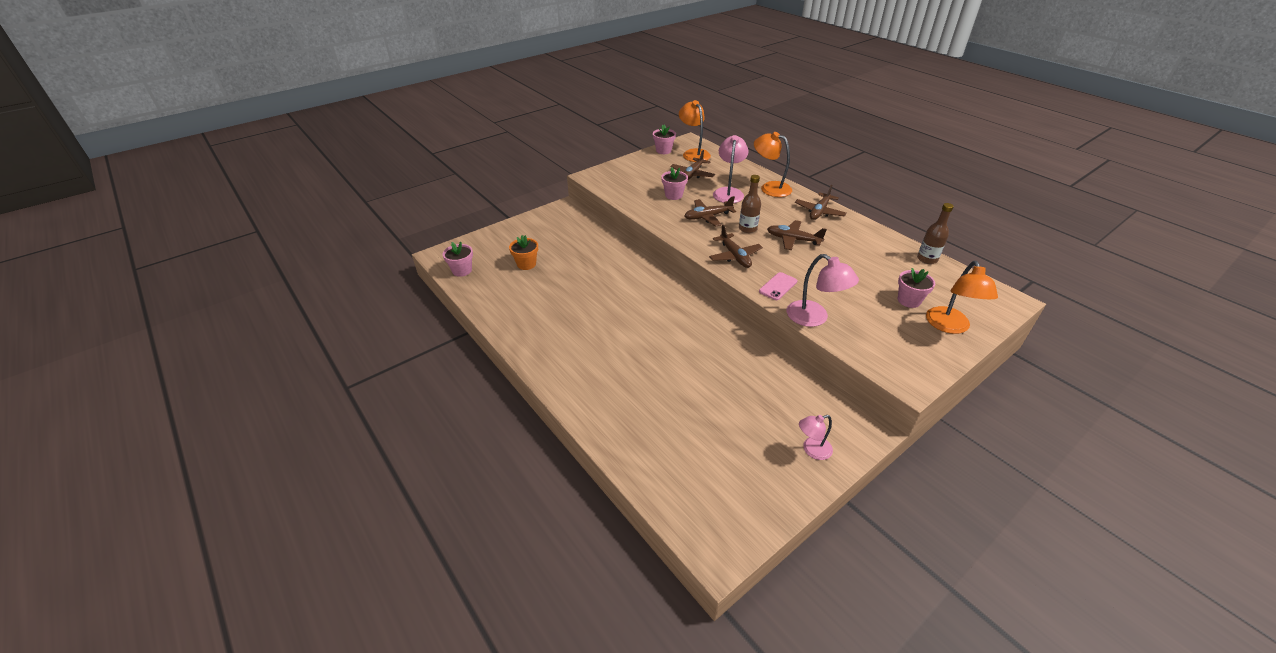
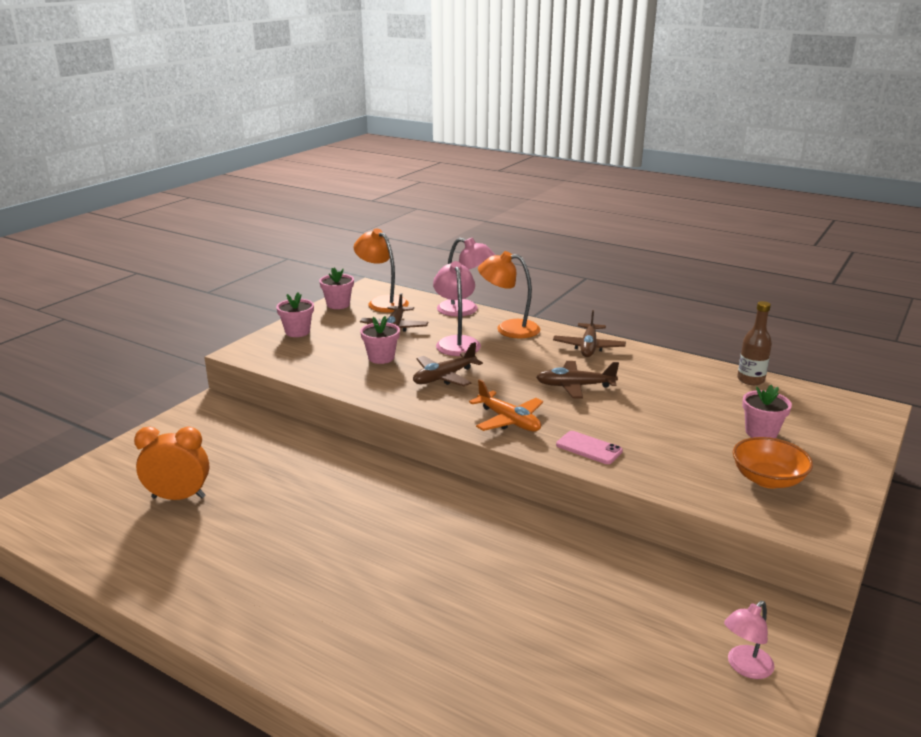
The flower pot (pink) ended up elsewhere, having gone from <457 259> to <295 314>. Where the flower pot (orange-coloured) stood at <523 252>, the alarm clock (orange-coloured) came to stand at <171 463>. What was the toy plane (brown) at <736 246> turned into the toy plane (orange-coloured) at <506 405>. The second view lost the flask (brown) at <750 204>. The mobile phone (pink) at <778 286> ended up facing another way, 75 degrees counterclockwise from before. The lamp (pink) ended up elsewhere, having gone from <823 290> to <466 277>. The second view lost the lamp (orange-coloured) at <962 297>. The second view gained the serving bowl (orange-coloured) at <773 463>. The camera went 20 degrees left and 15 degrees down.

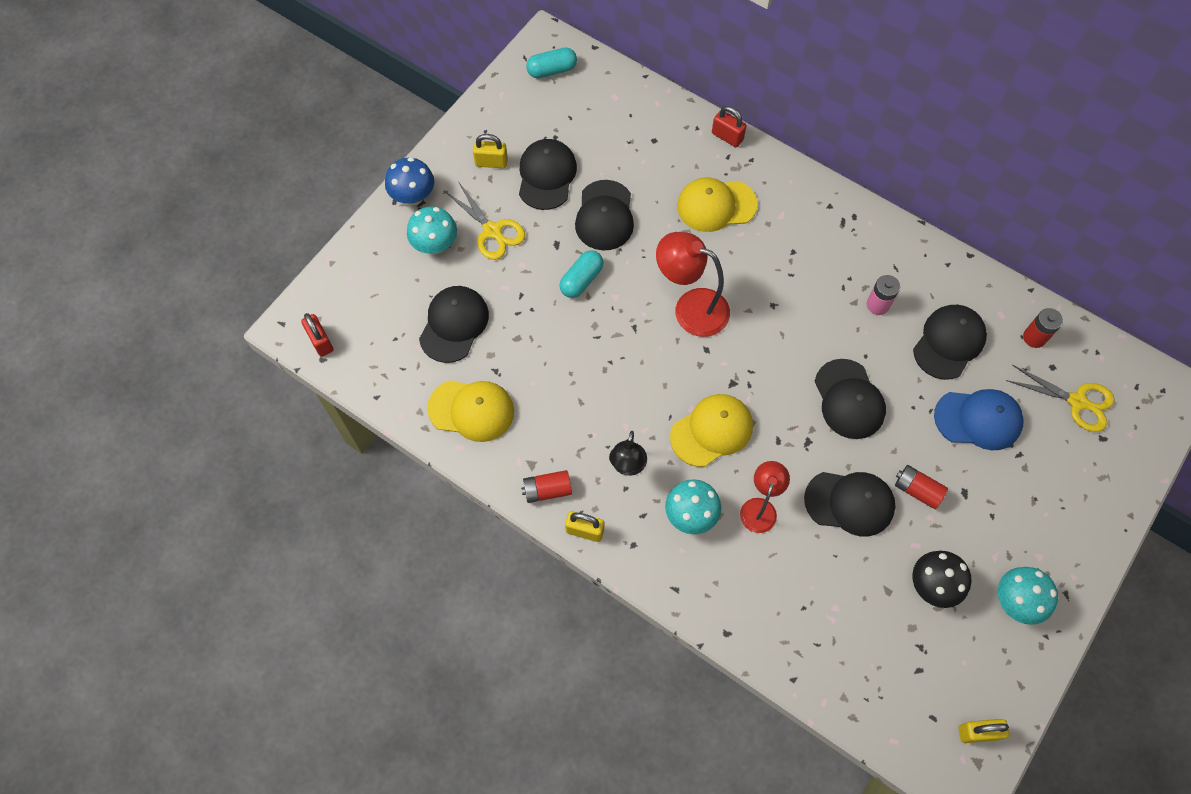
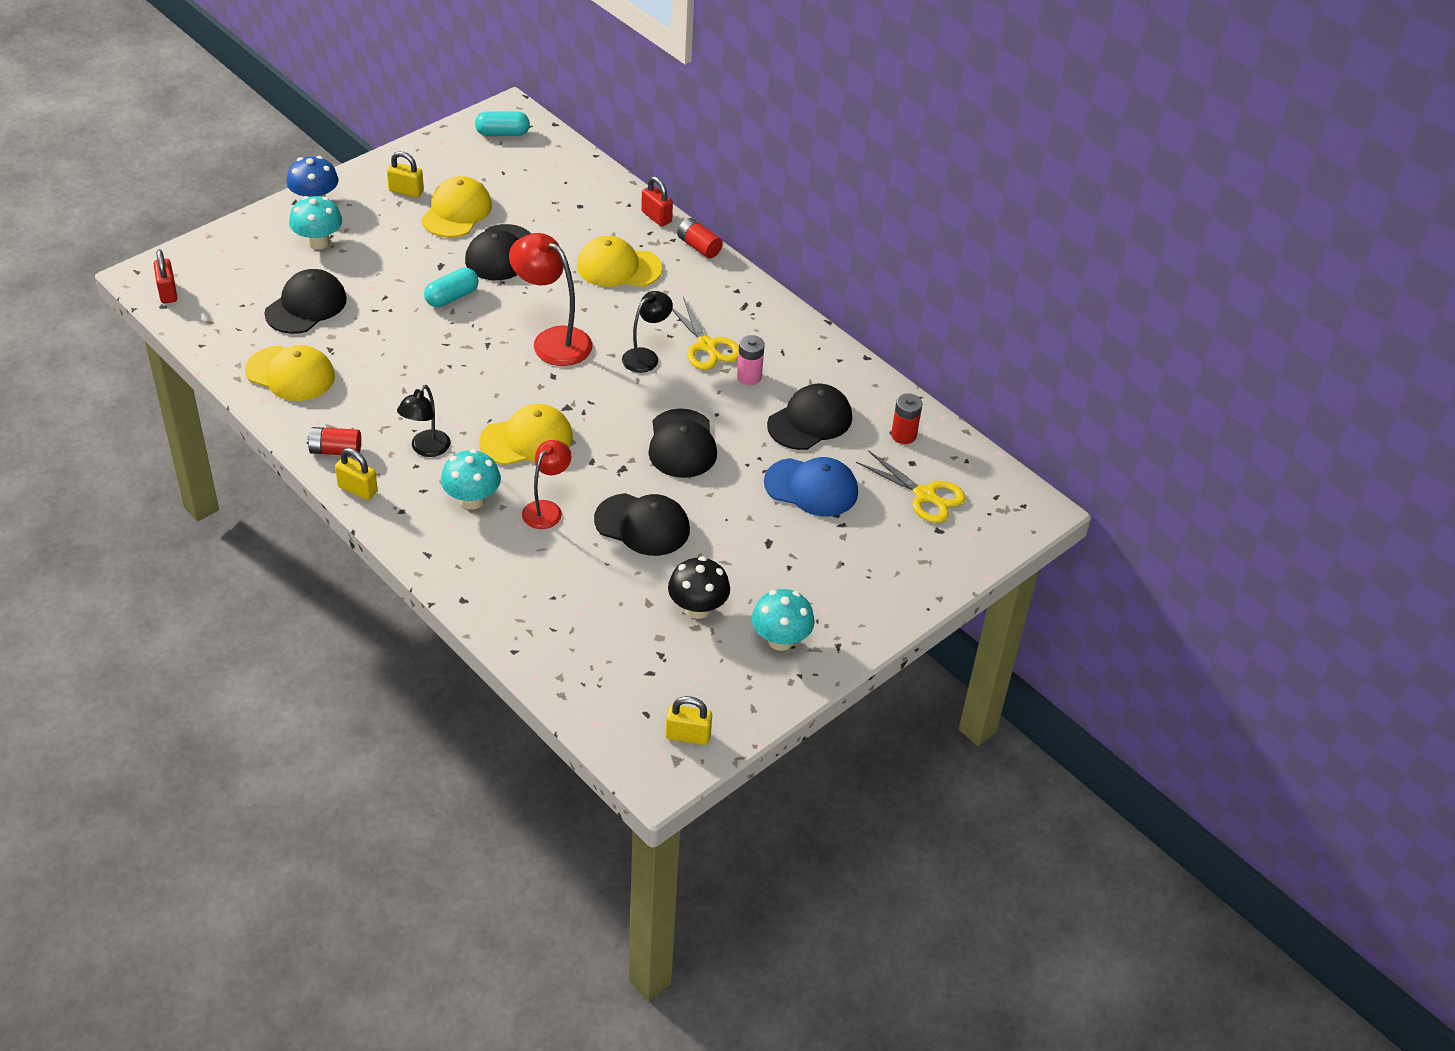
The shears (golden) ended up elsewhere, having gone from <485 220> to <705 333>. What was the cap (jet-black) at <548 174> turned into the cap (golden) at <456 207>. The battery (crimson) ended up elsewhere, having gone from <921 487> to <700 238>. The second view gained the lamp (jet-black) at <647 332>. The camera went 10 degrees right and 20 degrees down.

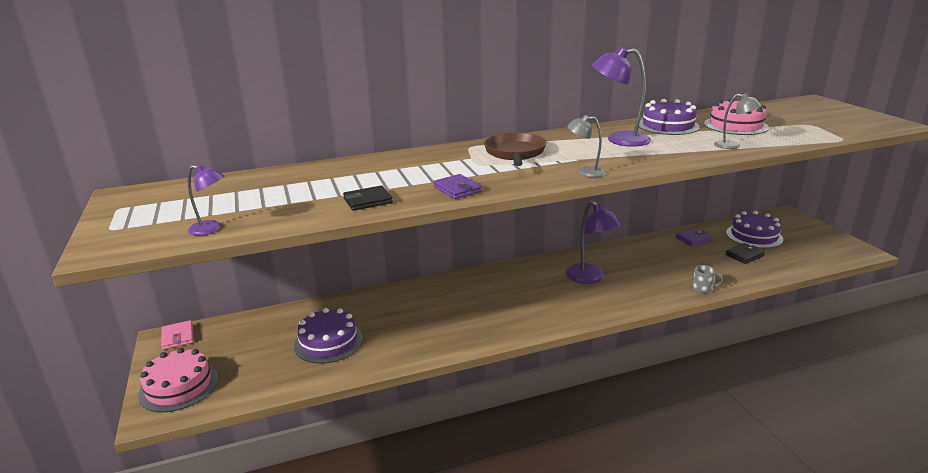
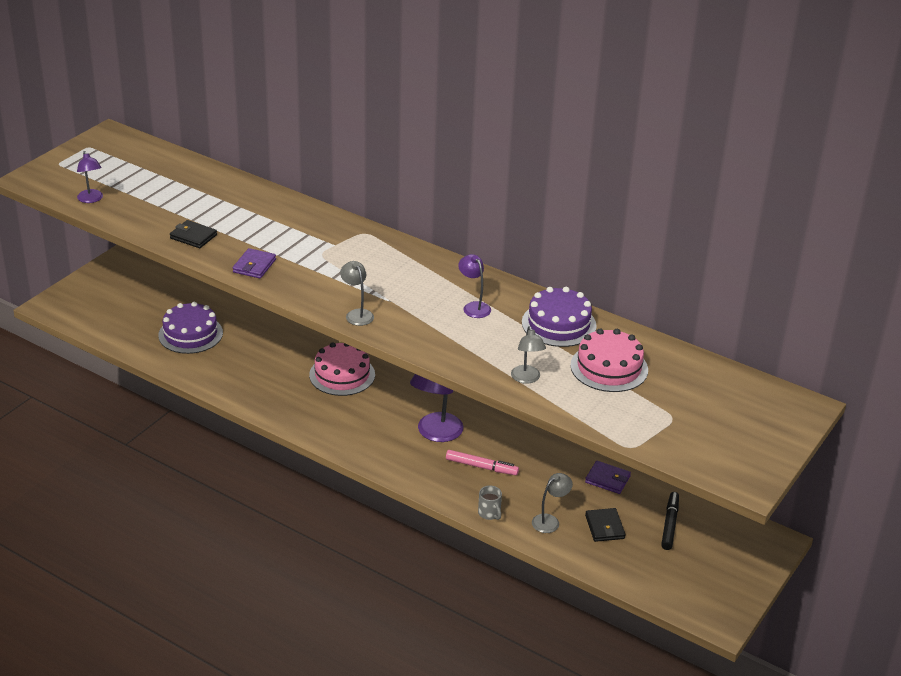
The layer cake (pink) ended up elsewhere, having gone from <178 380> to <342 369>. The second view lost the card wallet (pink) at <177 335>. The second view lost the skillet (brown) at <515 149>. The size of the lamp (royal purple) at <621 97> changed by a factor of 0.56. The card wallet (jet-black) at <745 253> ended up facing another way, 60 degrees clockwise from before. Where the layer cake (royal purple) stood at <754 229>, the felt pen (jet-black) came to stand at <670 521>. The second view gained the felt pen (pink) at <482 462>. The second view gained the lamp (grey) at <552 503>. The camera went 50 degrees right and 10 degrees up.

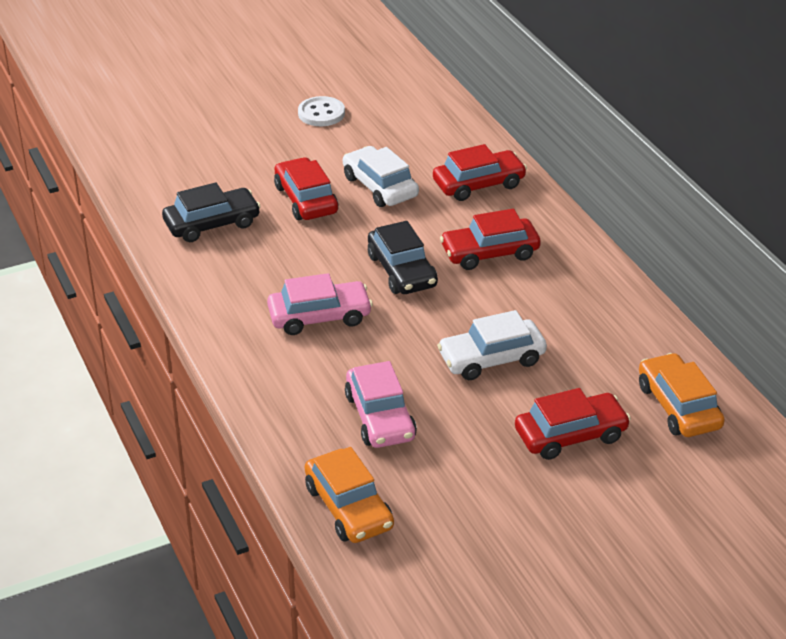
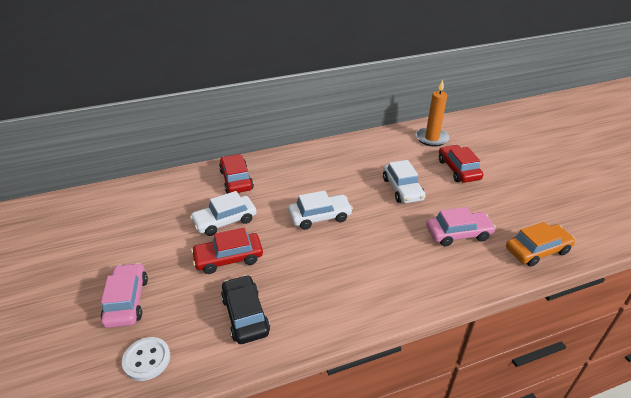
The car (pink) ended up elsewhere, having gone from <320 304> to <124 295>. The shirt button (snow-white) ended up elsewhere, having gone from <321 111> to <146 359>. What was the car (jet-black) at <403 257> turned into the car (snow-white) at <320 210>. The second view lost the car (crimson) at <490 239>. Where the car (orange-coloured) stood at <682 395>, the pillar candle (orange-coloured) came to stand at <432 113>. The camera went 85 degrees left and 0 degrees up.

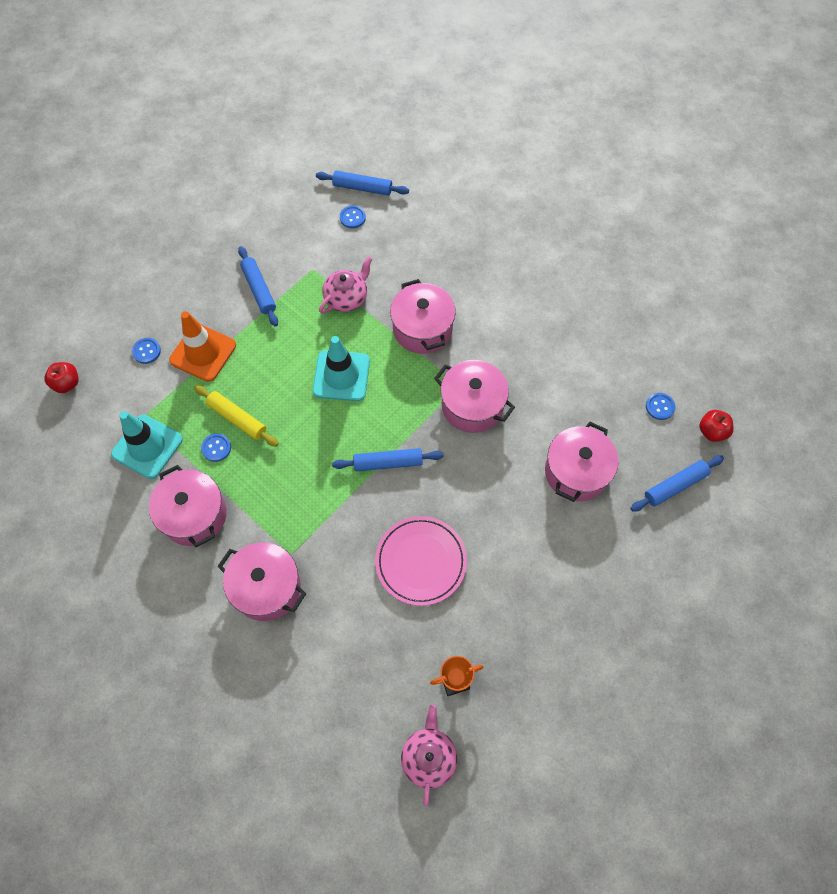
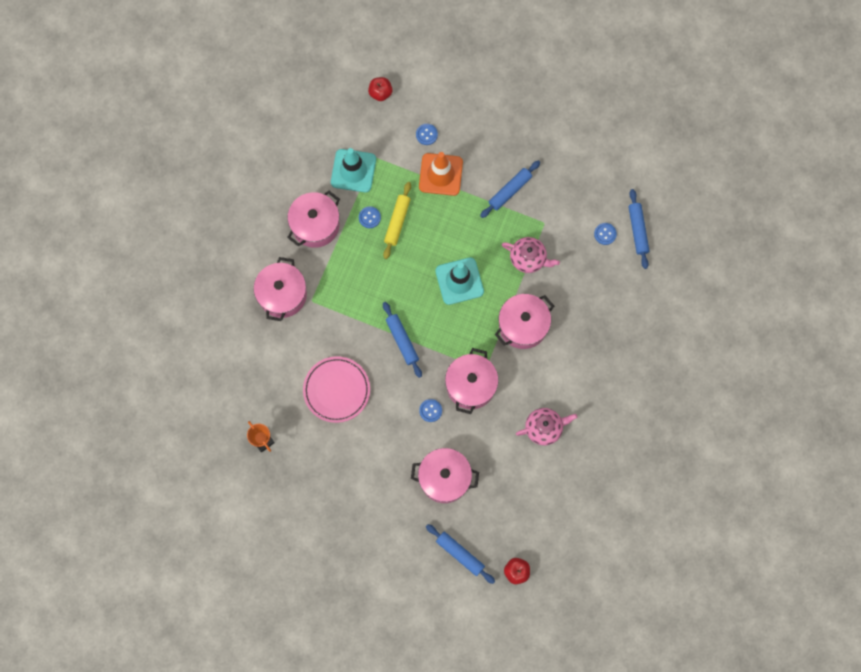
The tea pot (pink) ended up elsewhere, having gone from <429 755> to <546 426>. The shirt button (blue) ended up elsewhere, having gone from <660 406> to <430 410>. The camera went 70 degrees right and 10 degrees up.

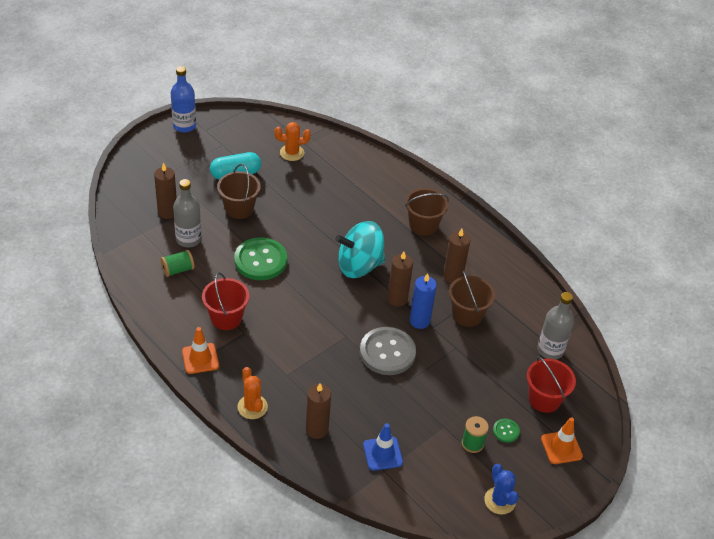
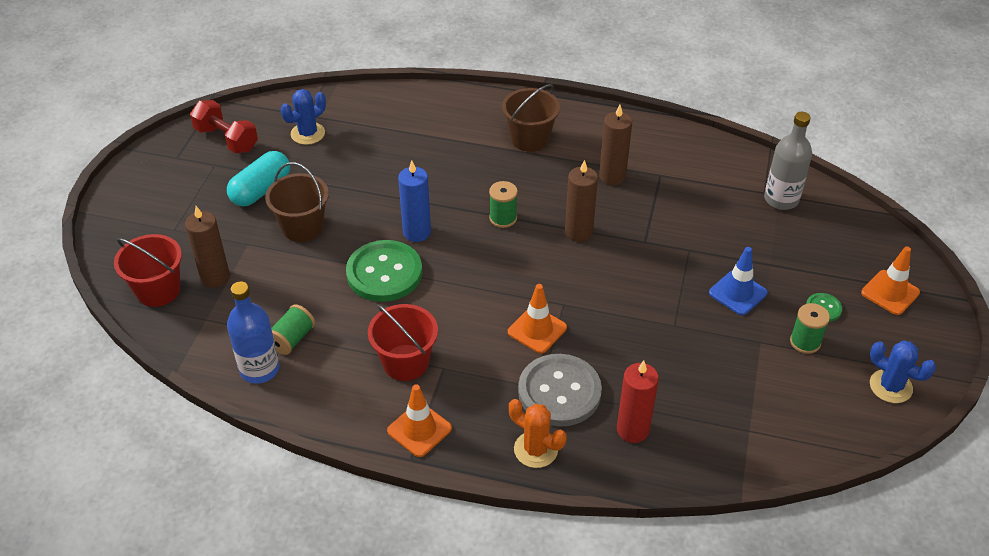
The flask (blue) ended up elsewhere, having gone from <183 99> to <253 332>. The second view lost the flask (grey) at <187 213>. What was the saguaro cactus (orange-coloured) at <293 141> turned into the saguaro cactus (blue) at <303 117>. What was the pillar candle (brown) at <318 411> turned into the pillar candle (crimson) at <638 402>. Where the whirligig (teal) stood at <360 249>, the bobbin (green) came to stand at <503 204>. The shirt button (grey) ended up elsewhere, having gone from <388 351> to <560 390>. The traffic cone (blue) ended up elsewhere, having gone from <383 447> to <738 281>. The pillar candle (blue) ended up elsewhere, having gone from <423 301> to <414 201>. The second view lost the bucket (brown) at <472 299>. The bucket (crimson) ended up elsewhere, having gone from <551 384> to <148 270>. The second view gained the hand weight (crimson) at <224 126>. The second view gained the traffic cone (orange-coloured) at <537 318>. The camera went 30 degrees left and 0 degrees up.

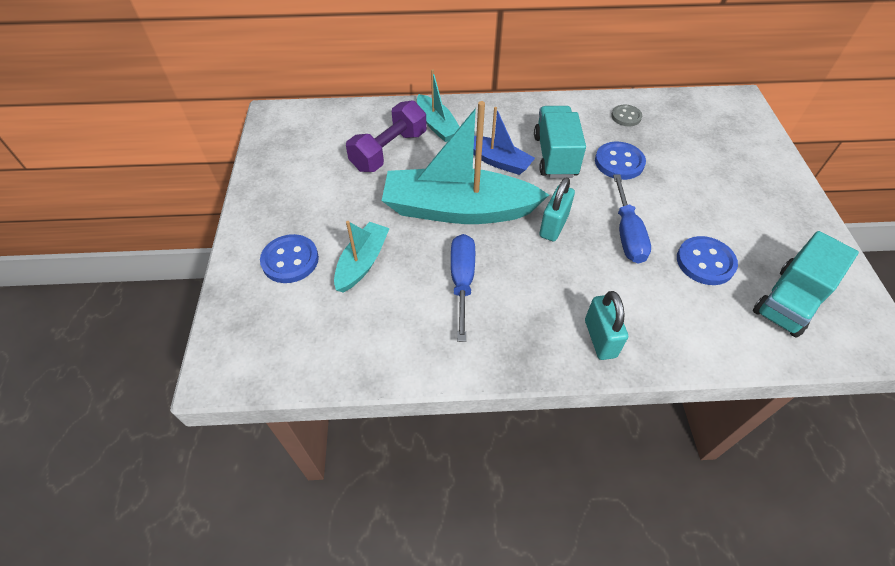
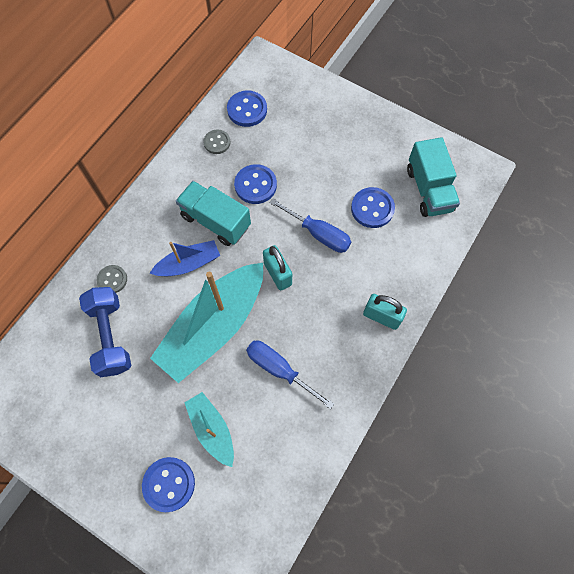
What was the hand weight (royal purple) at <386 136> turned into the hand weight (blue) at <105 332>. Where the sailboat (teal) stood at <438 105>, the shirt button (grey) came to stand at <112 279>. The second view gained the shirt button (blue) at <247 108>. The camera went 55 degrees left and 15 degrees up.

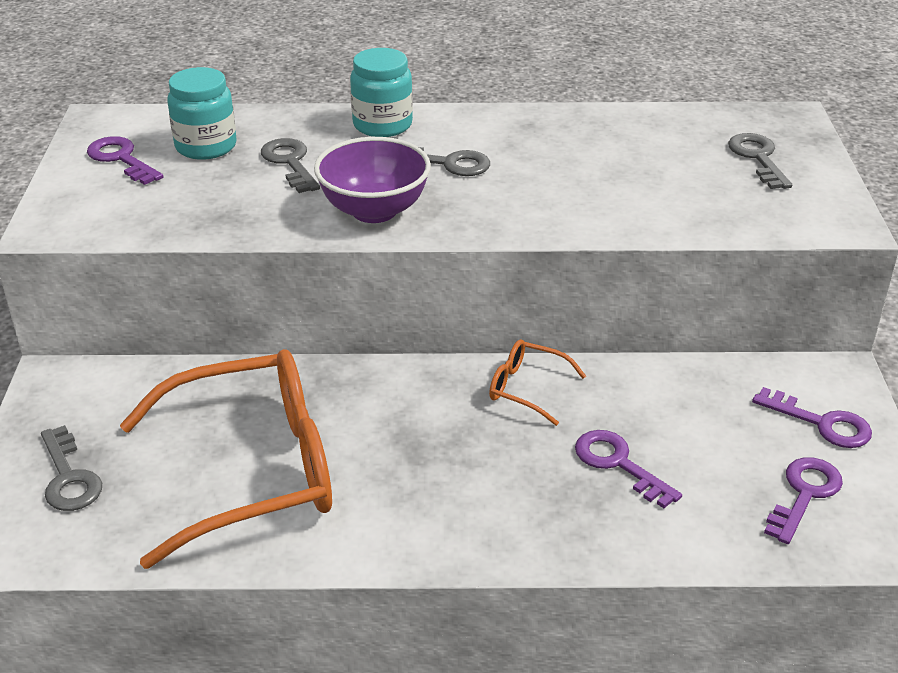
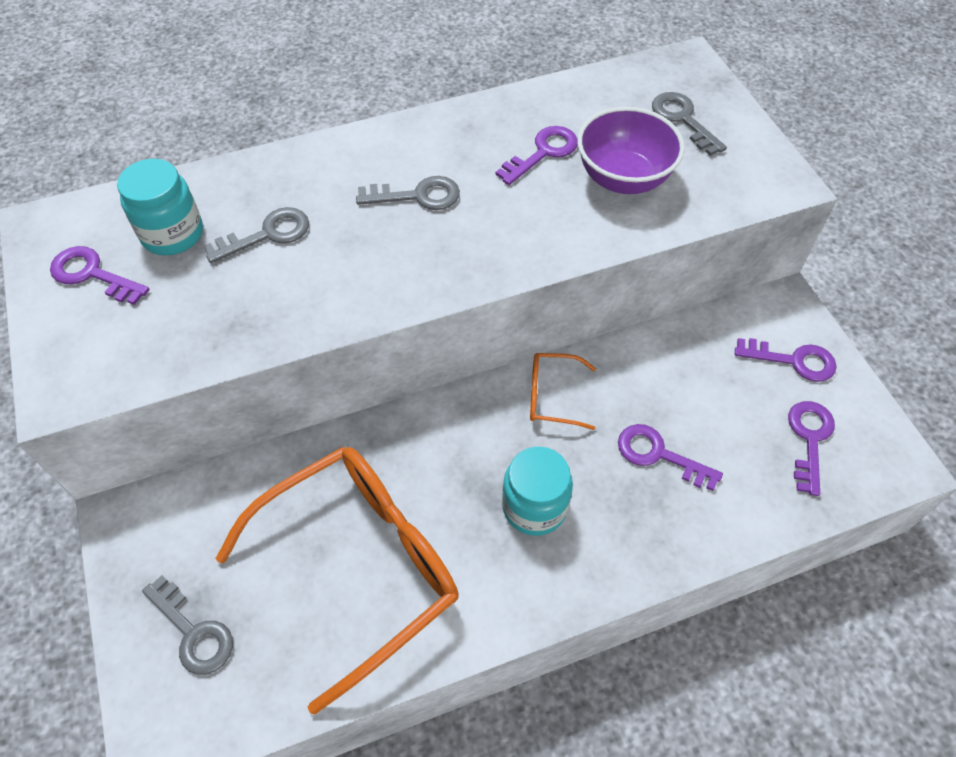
The door key (grey) at <290 165> ended up facing another way, 105 degrees clockwise from before. The serving bowl (royal purple) ended up elsewhere, having gone from <372 180> to <631 150>. The jar (teal) ended up elsewhere, having gone from <381 92> to <537 491>. The second view gained the door key (royal purple) at <537 155>. The camera went 20 degrees left and 20 degrees up.

